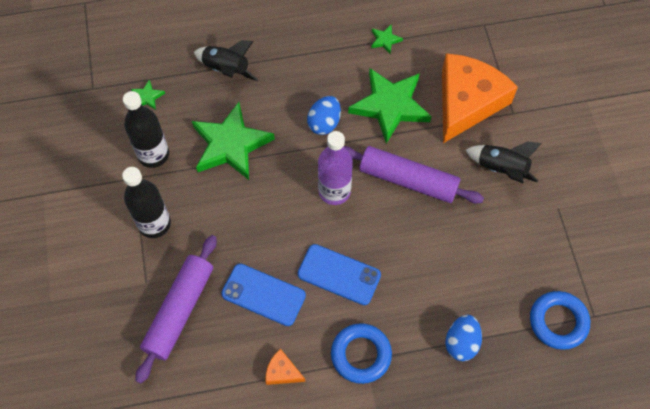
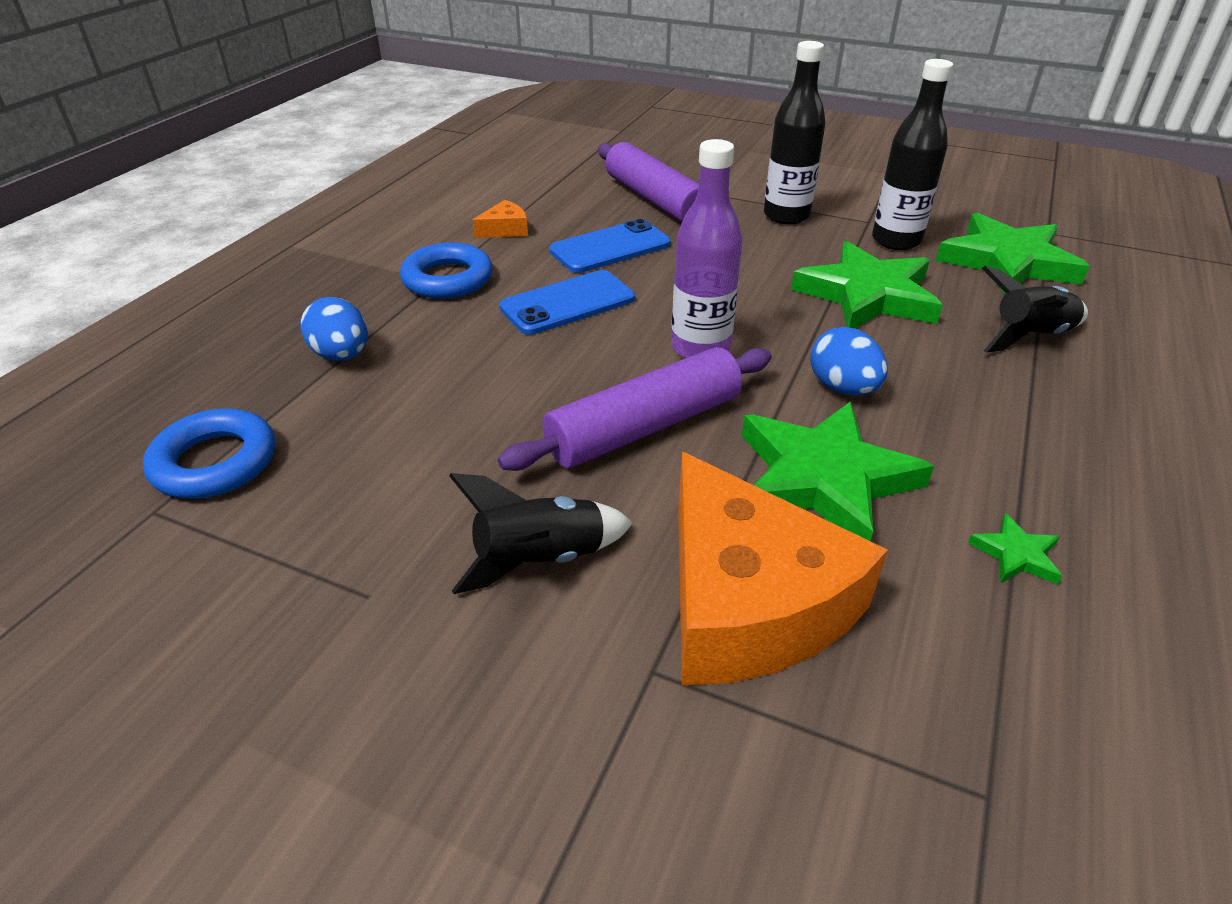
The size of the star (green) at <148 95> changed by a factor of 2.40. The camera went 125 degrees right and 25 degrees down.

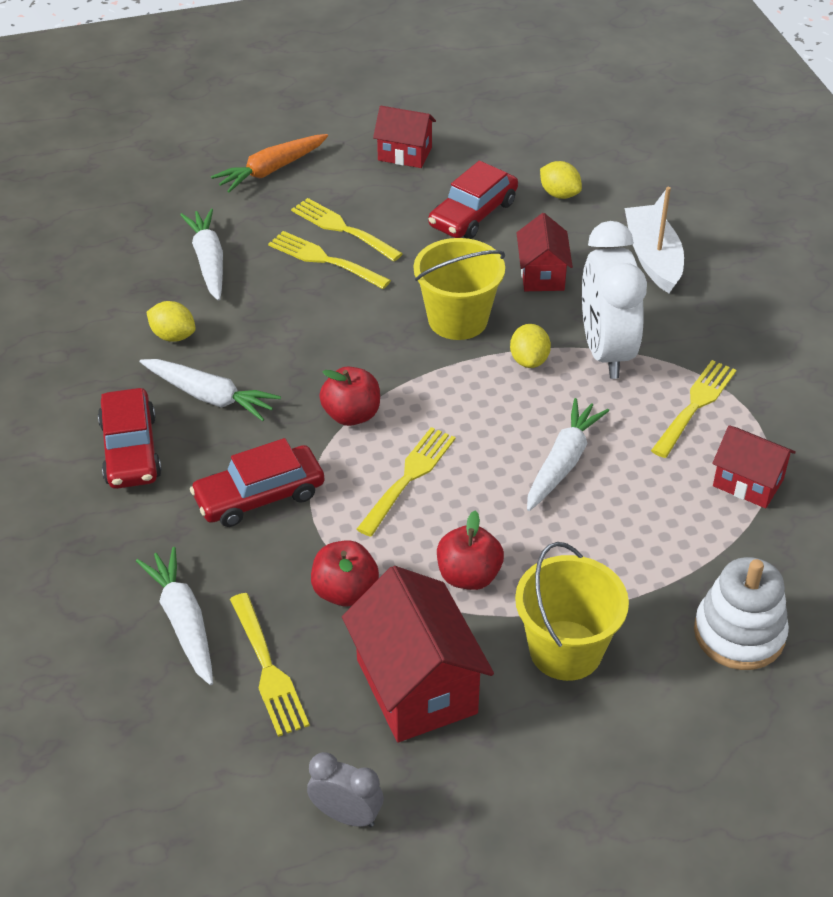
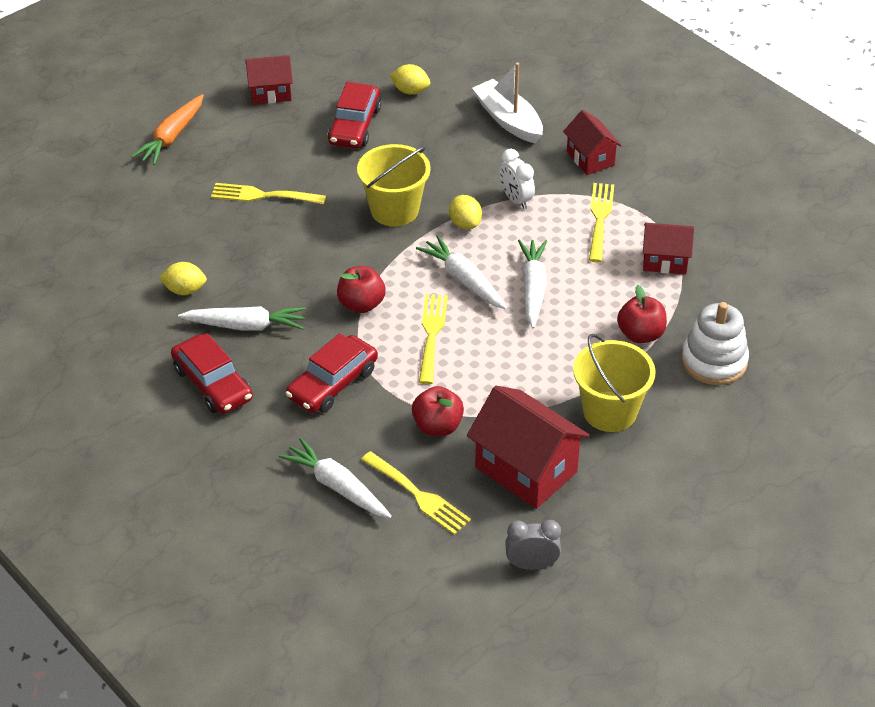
The root vegetable (snow-white) ended up elsewhere, having gone from <201 255> to <461 272>. The second view lost the fork (golden) at <347 229>. The toy apple (crimson) ended up elsewhere, having gone from <470 550> to <642 314>. The toy house (crimson) ended up elsewhere, having gone from <545 252> to <592 142>. The size of the alarm clock (snow-white) at <614 300> changed by a factor of 0.52. The camera went 25 degrees left and 0 degrees up.

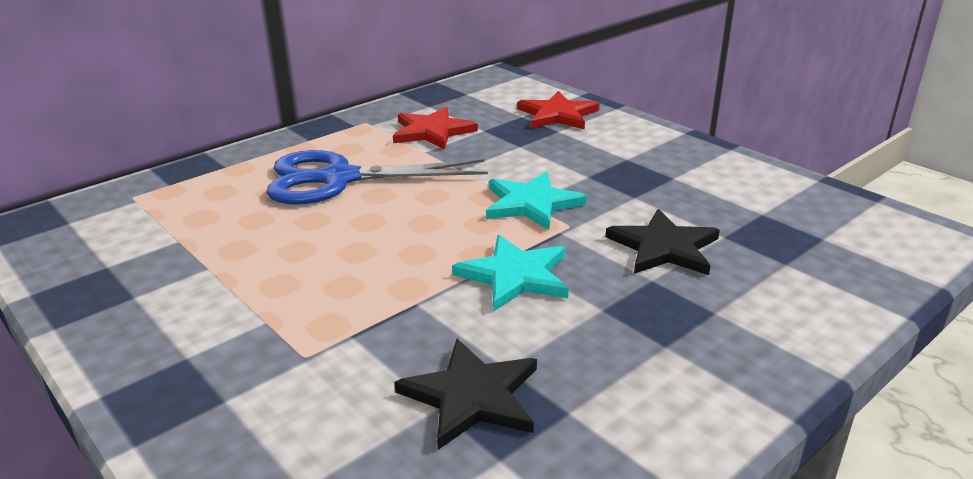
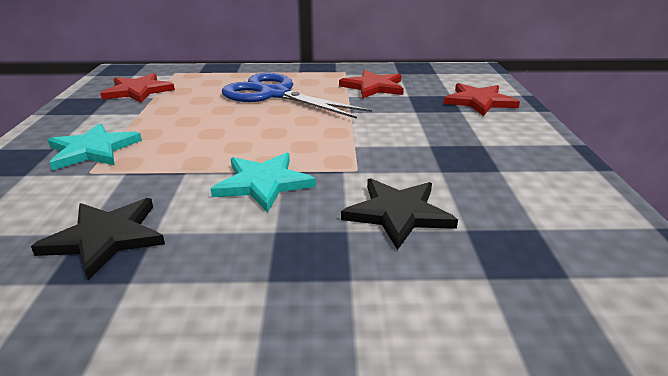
The star (teal) ended up elsewhere, having gone from <536 201> to <95 146>. The second view gained the star (crimson) at <137 88>. The camera went 40 degrees right and 0 degrees up.

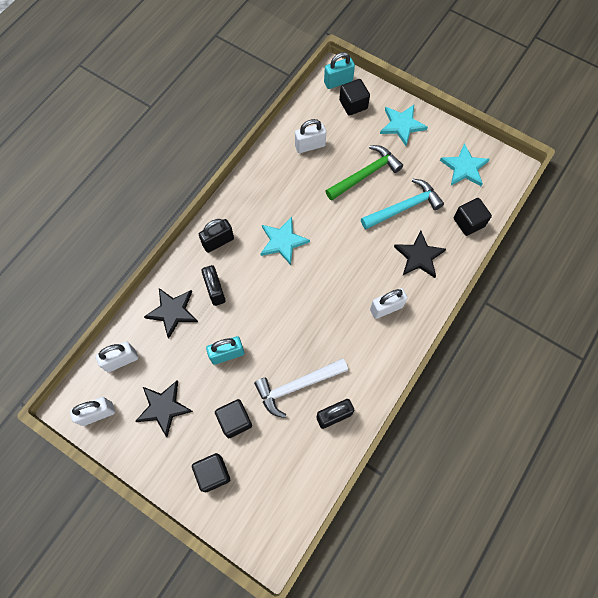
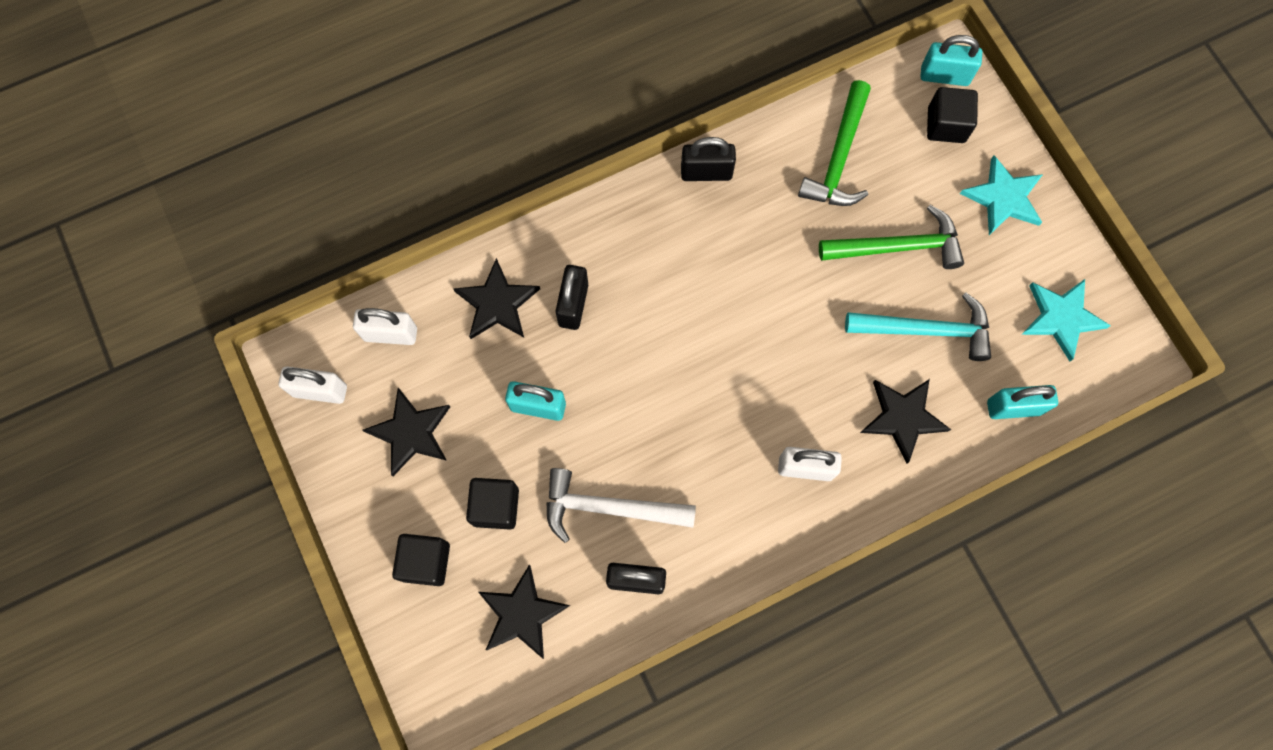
The lock (jet-black) ended up elsewhere, having gone from <216 236> to <708 159>. The second view lost the star (teal) at <285 241>. Where the lock (snow-white) stood at <310 136>, the carpenter's hammer (green) came to stand at <834 143>. Where the solid cube (jet-black) stood at <473 217>, the lock (teal) came to stand at <1022 402>. The second view gained the star (jet-black) at <524 612>. The camera went 30 degrees right and 5 degrees up.

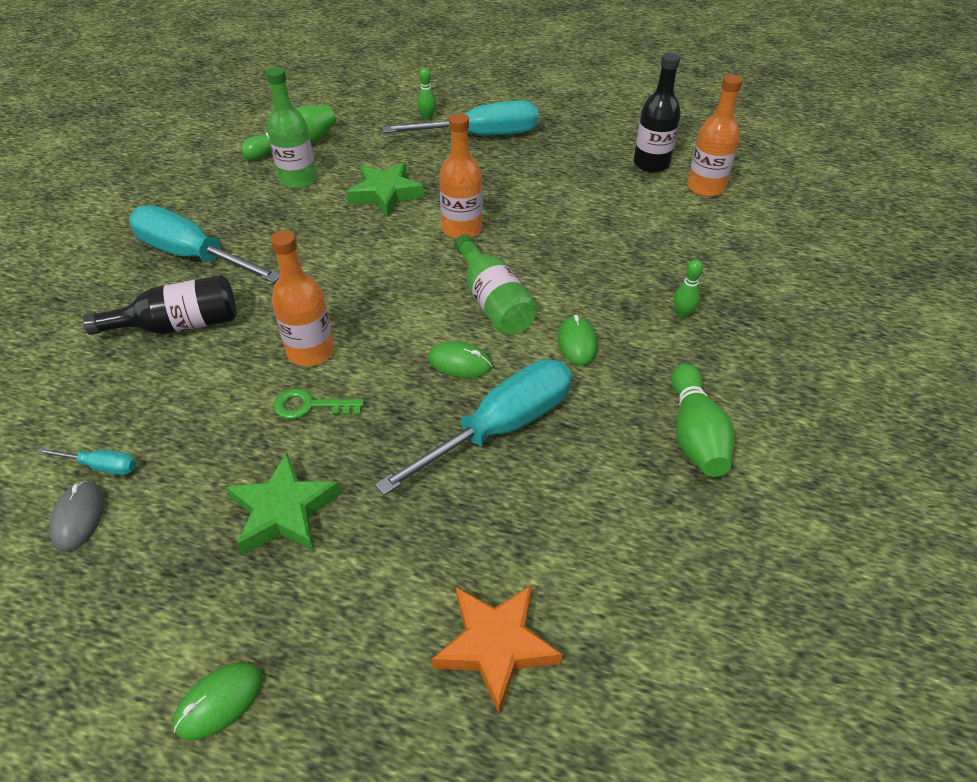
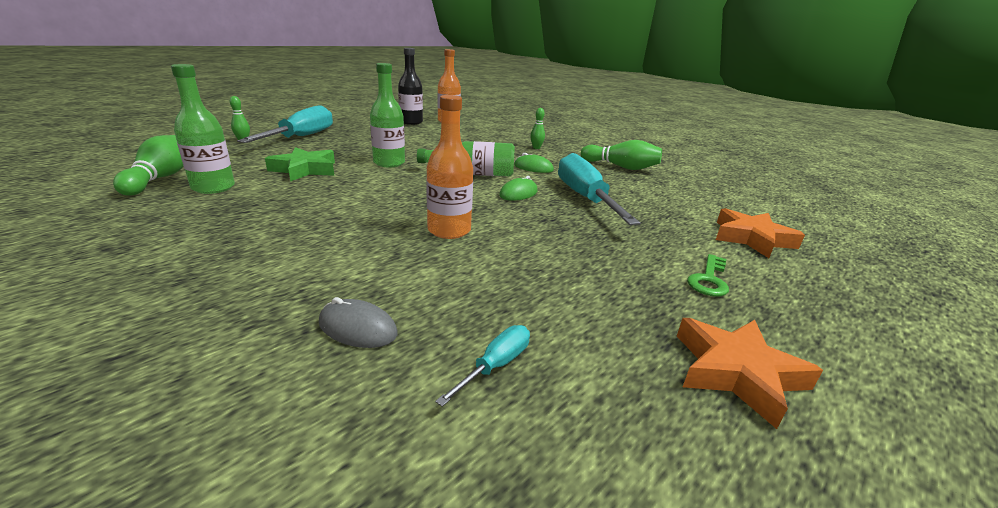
The mouse (grey) ended up elsewhere, having gone from <77 516> to <358 322>. The second view lost the flask (jet-black) at <160 305>. The second view lost the screwdriver (teal) at <204 244>. The second view lost the mouse (green) at <218 701>. The second view lost the star (green) at <283 504>. The door key (green) ended up elsewhere, having gone from <319 403> to <708 275>. What was the flask (orange-coloured) at <460 176> turned into the flask (green) at <387 115>. The second view gained the star (orange-coloured) at <750 373>. The camera went 65 degrees left and 20 degrees down.

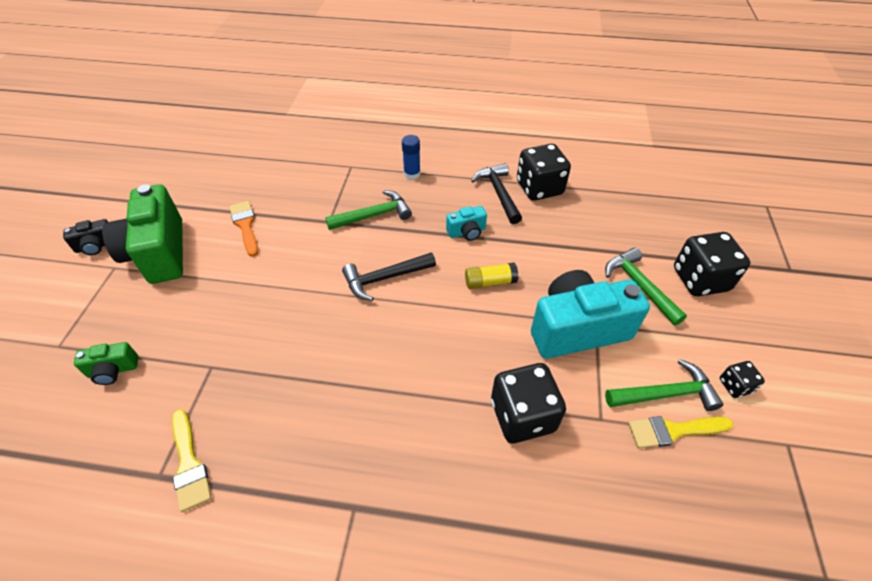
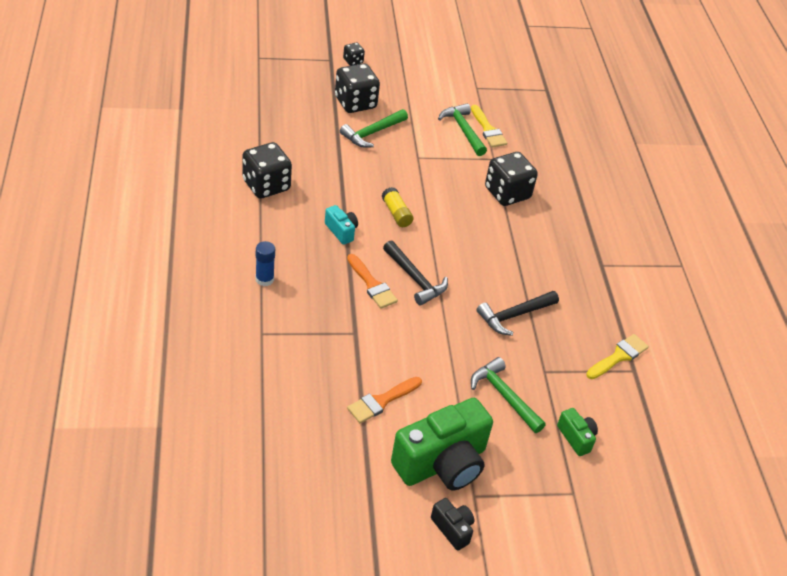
The carpenter's hammer (green) ended up elsewhere, having gone from <368 210> to <508 395>. The carpenter's hammer (jet-black) ended up elsewhere, having gone from <496 193> to <517 313>. The second view lost the compact camera (teal) at <590 314>. The die (jet-black) ended up elsewhere, having gone from <742 379> to <354 54>. The second view gained the brush (orange-coloured) at <372 281>. The camera went 110 degrees left and 5 degrees down.

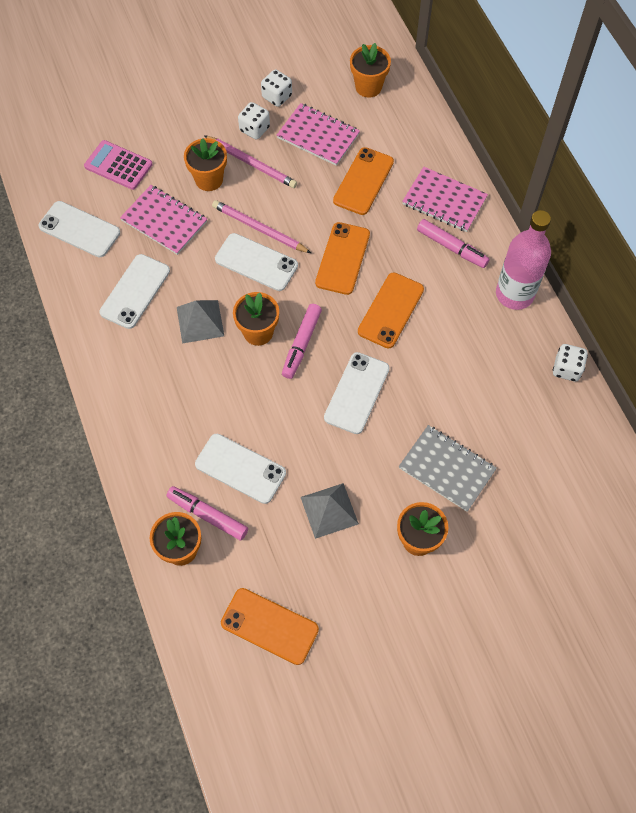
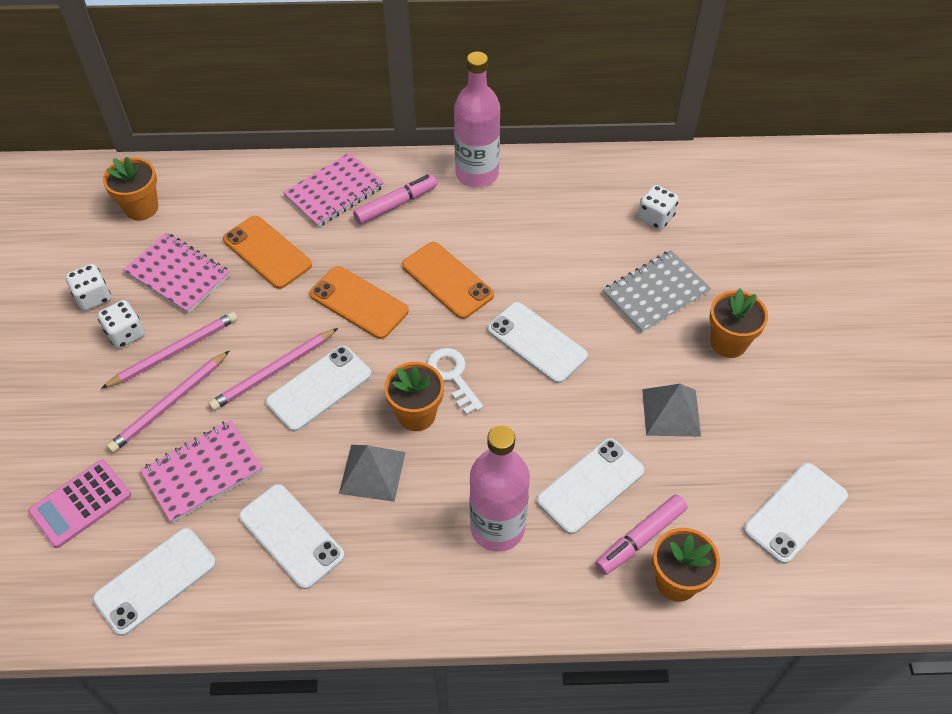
Where the flower pot (orange-coloured) stood at <205 164>, the wooden pencil (pink) came to stand at <168 401>. What was the mobile phone (orange-coloured) at <270 626> turned into the mobile phone (snow-white) at <796 513>. The notepad (pink) at <318 134> ended up facing another way, 75 degrees clockwise from before. Where the felt pen (pink) stood at <302 341>, the door key (snow-white) came to stand at <455 381>. The die (snow-white) ended up elsewhere, having gone from <570 362> to <658 207>. The second view gained the flask (pink) at <500 488>. The camera went 70 degrees left and 10 degrees down.

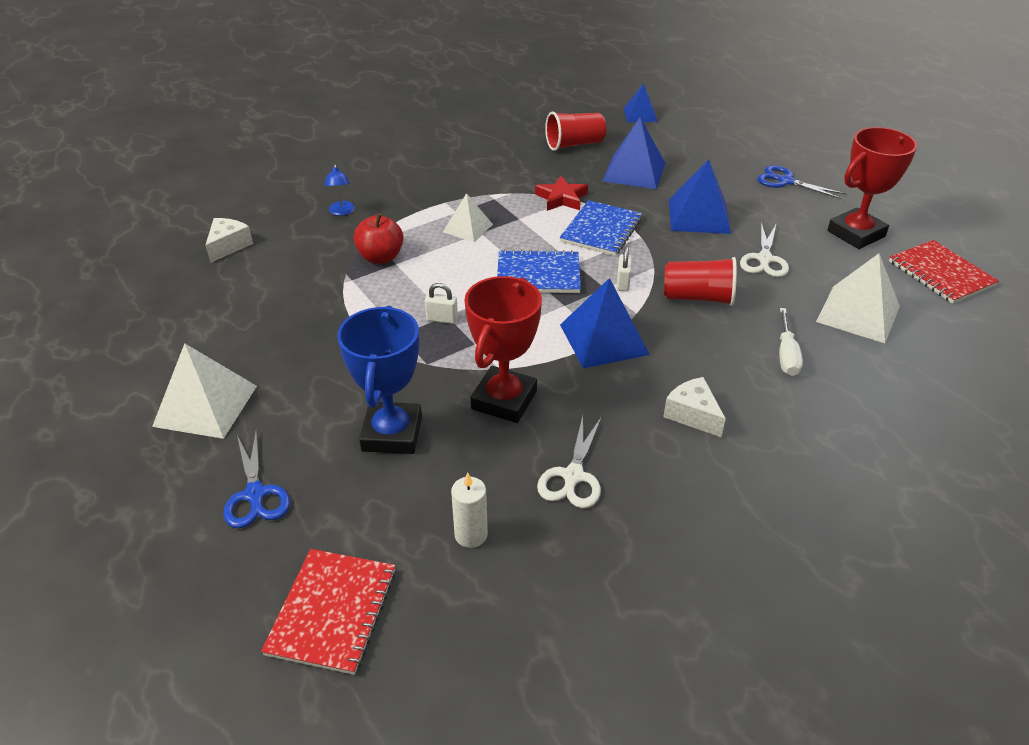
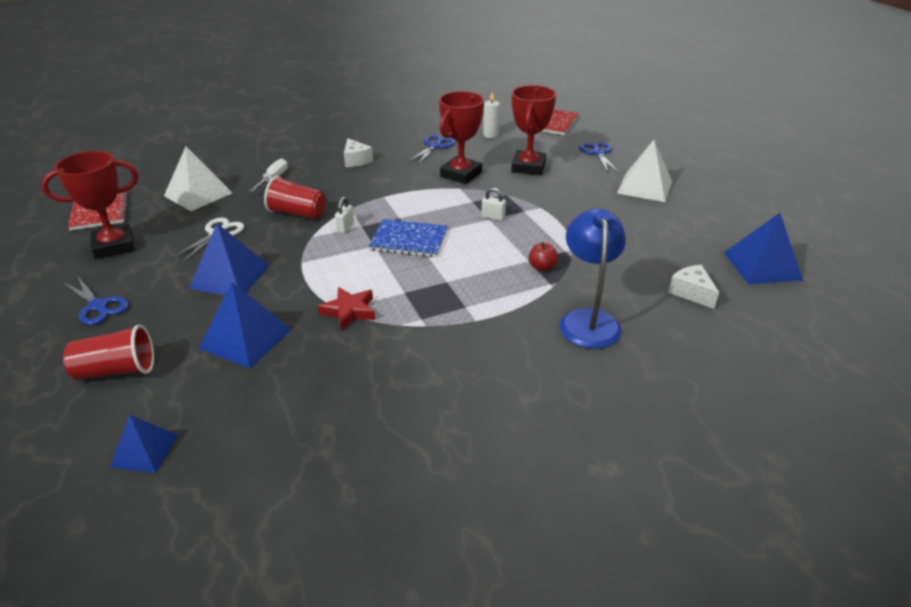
The cheese wedge (snow-white) at <229 240> ended up facing another way, 120 degrees clockwise from before. The size of the lamp (blue) at <339 190> changed by a factor of 2.15. What was the trophy (blue) at <379 379> turned into the trophy (crimson) at <533 130>. The size of the toy apple (crimson) at <378 238> changed by a factor of 0.66. The second view lost the pyramid (snow-white) at <468 217>. What was the shears (snow-white) at <569 462> turned into the shears (blue) at <431 149>. The beaker (crimson) ended up elsewhere, having gone from <575 131> to <108 352>. The second view lost the notepad (blue) at <601 228>. The pyramid (blue) ended up elsewhere, having gone from <605 323> to <763 248>. The camera went 170 degrees left and 5 degrees down.

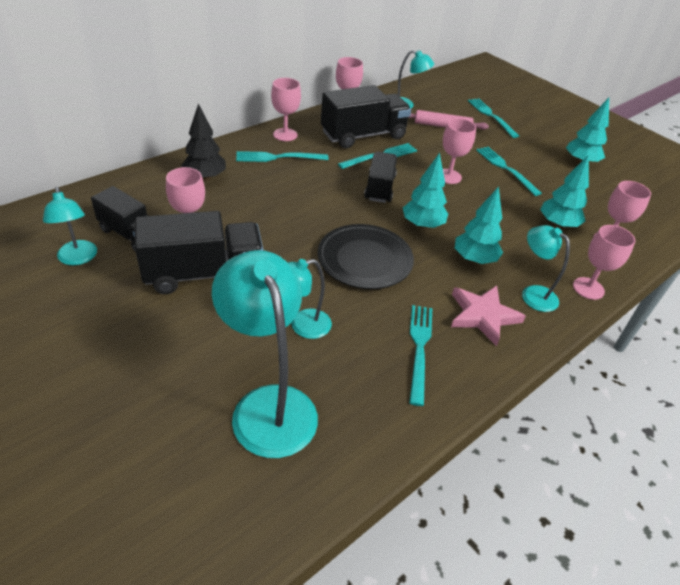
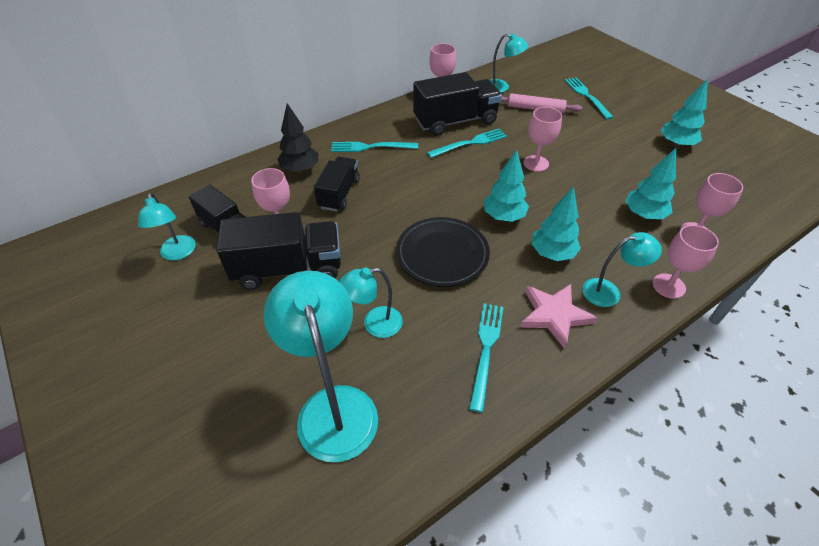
The second view lost the chalice (pink) at <286 109>. The lorry (jet-black) ended up elsewhere, having gone from <380 177> to <337 184>. The second view lost the fork (teal) at <509 171>. The lamp (teal) at <546 268> ended up facing another way, 120 degrees clockwise from before. The camera went 10 degrees right and 5 degrees up.

